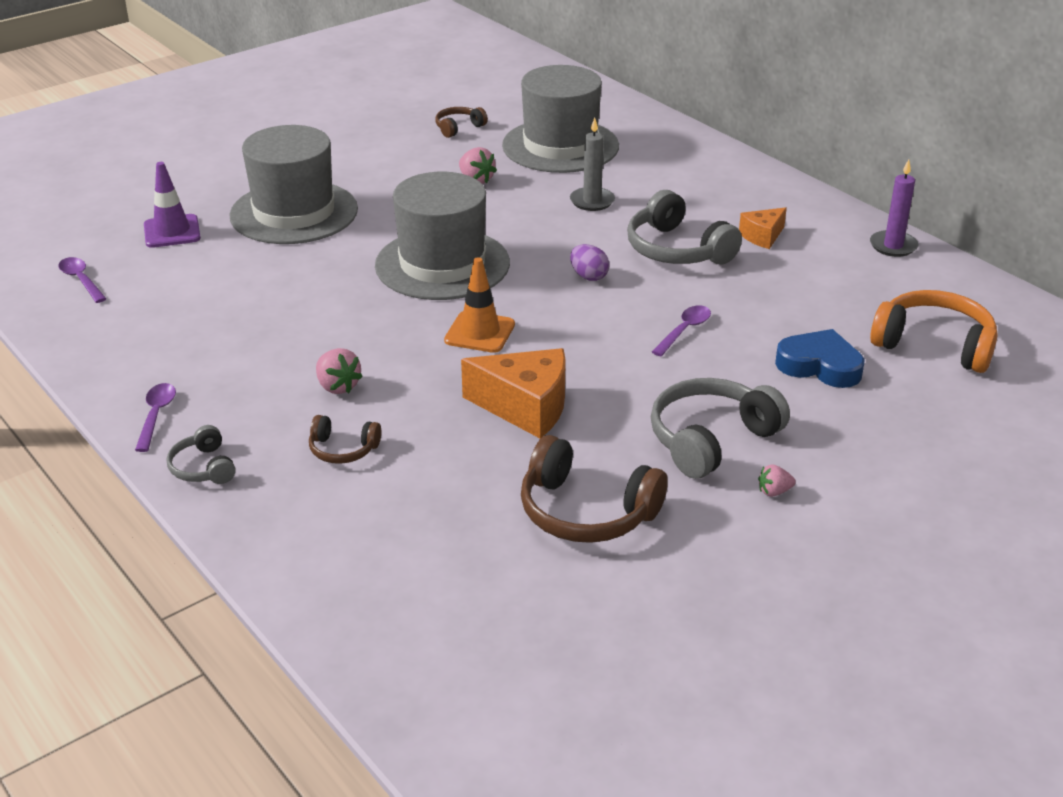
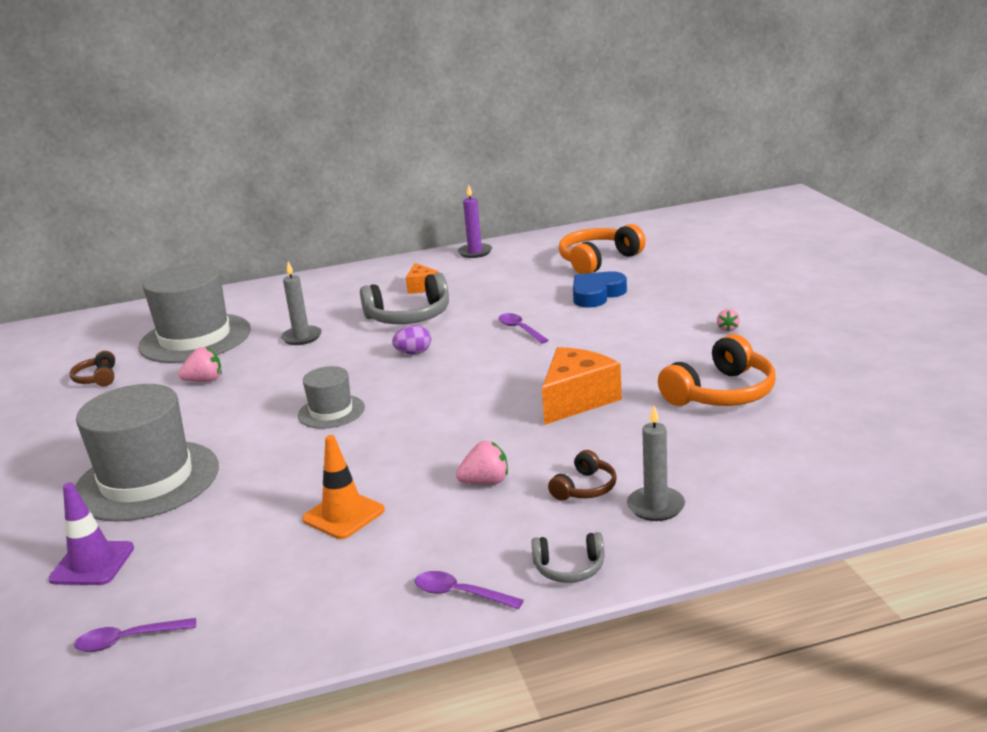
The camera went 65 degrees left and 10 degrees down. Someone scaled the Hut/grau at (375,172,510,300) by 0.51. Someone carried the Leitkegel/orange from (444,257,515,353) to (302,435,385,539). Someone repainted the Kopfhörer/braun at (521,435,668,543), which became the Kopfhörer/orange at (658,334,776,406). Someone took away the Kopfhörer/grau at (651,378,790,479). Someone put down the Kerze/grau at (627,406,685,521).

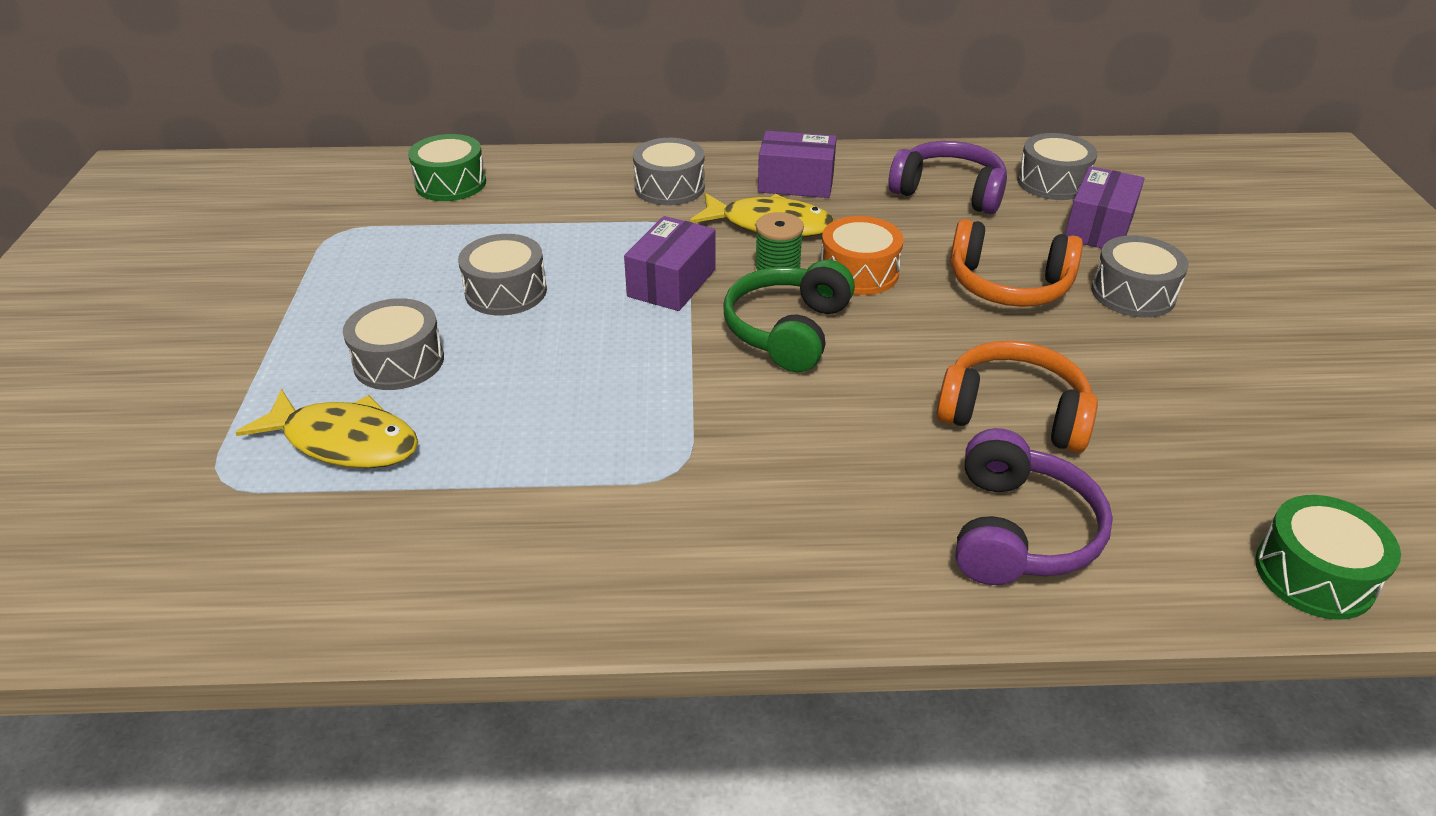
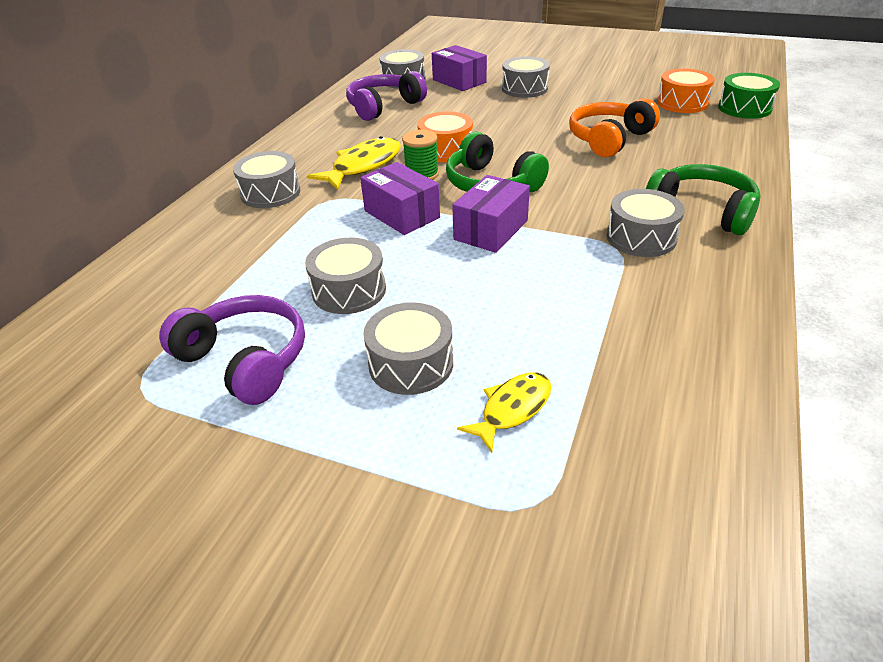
The camera went 65 degrees left and 0 degrees up. Someone scaled the Fisch/gelb at (235,389,418,468) by 0.64. Someone took away the Trommel/grün at (408,134,486,201). Someone carried the Schachtel/lila from (758,131,837,198) to (452,175,530,253). Someone took away the Kopfhörer/orange at (950,219,1083,307). Someone carried the Kopfhörer/lila from (956,428,1113,585) to (159,295,305,405). Someone put down the Trommel/grau at (607,189,685,257). Someone put down the Kopfhörer/grün at (646,164,761,235). Someone put down the Trommel/orange at (657,68,715,113).

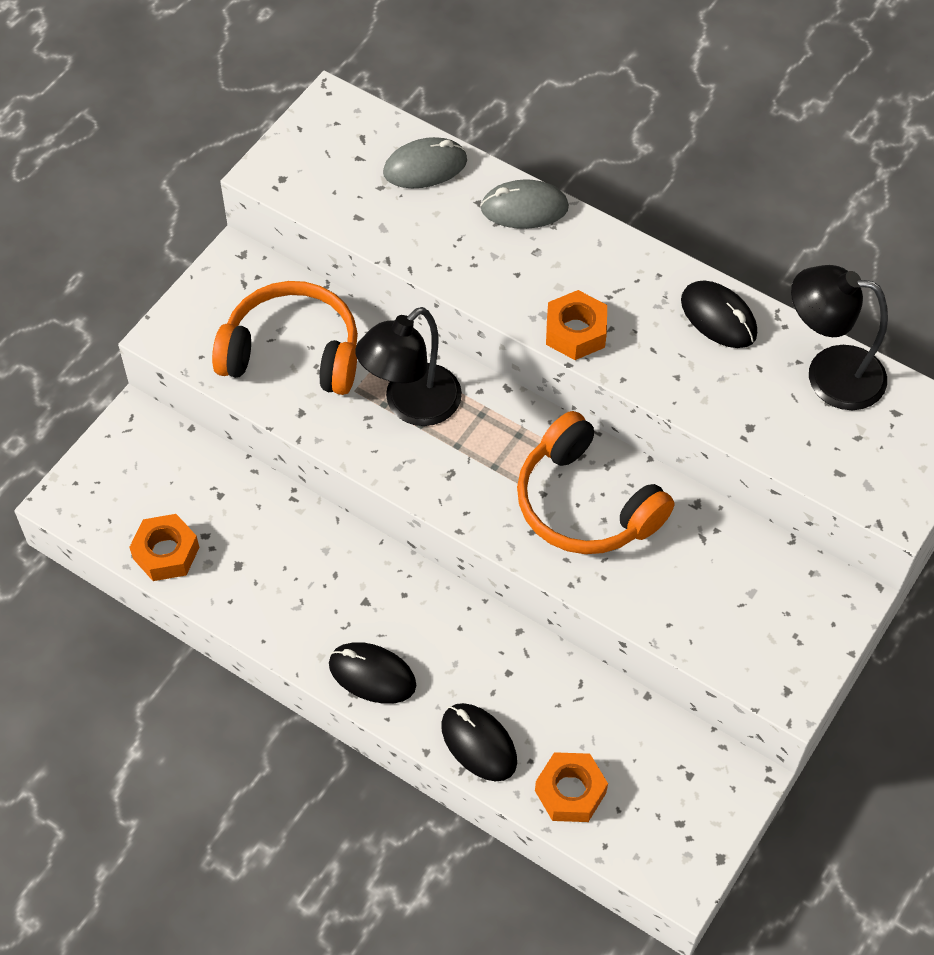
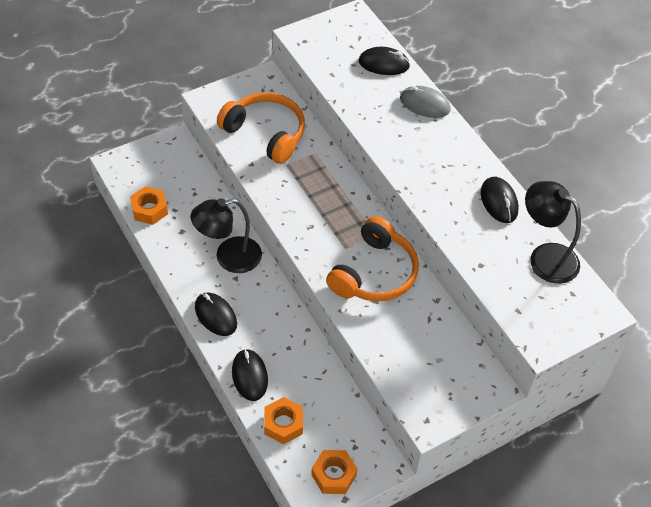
The camera went 25 degrees right and 5 degrees down. Someone carried the Lampe/schwarz from (355,307,462,426) to (191,198,262,273). Someone repainted the Computermaus/grau at (383,137,467,188), which became the Computermaus/schwarz at (359,47,410,75). Someone rotated the Kopfhörer/orange at (517,411,674,554) by 135 degrees counterclockwise. Someone carried the Sechskantmutter/orange from (546,290,607,360) to (311,450,358,494).

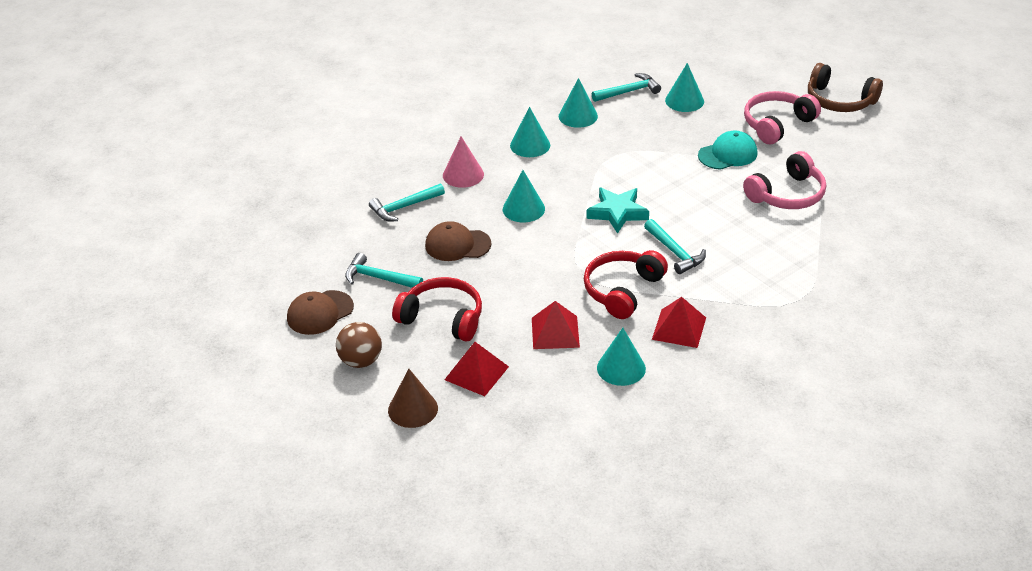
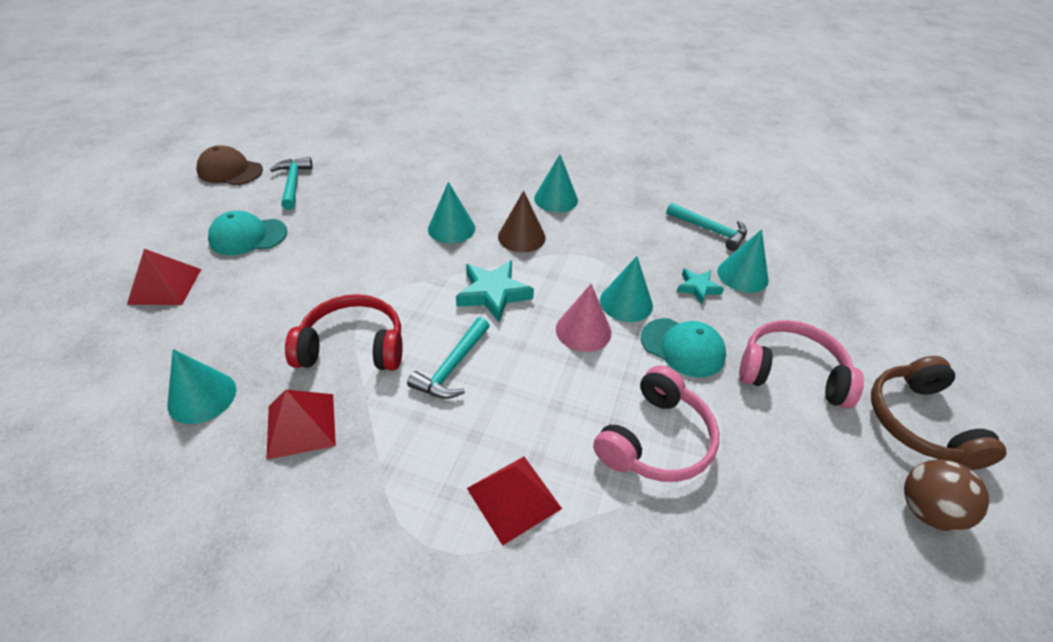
The camera went 55 degrees right and 5 degrees up. Someone carried the Ball/braun from (336,322,382,368) to (904,459,989,531). Someone took away the Hammer/türkis at (369,184,445,221). Someone carried the Kegel/braun from (388,369,438,428) to (498,191,546,252). Someone swapped the Kopfhörer/rot at (392,277,482,342) for the Kappe/türkis at (208,211,287,255). Someone took away the Kappe/braun at (425,221,491,261). Someone carried the Kegel/rosa from (443,136,484,188) to (556,284,611,352). Someone carried the Pyramide/rot from (532,301,580,349) to (467,457,562,546). Someone carried the Kegel/türkis from (559,78,598,128) to (600,256,653,322). Someone rotated the Kopfhörer/rosa at (743,151,826,209) by 75 degrees counterclockwise. Someone put down the Stern/türkis at (677,269,724,304).

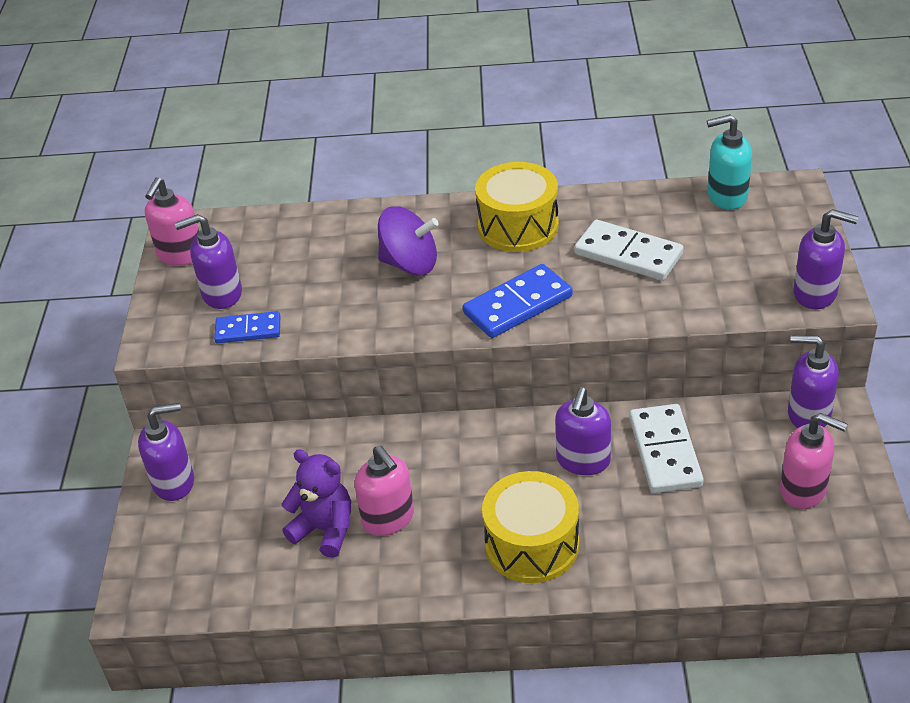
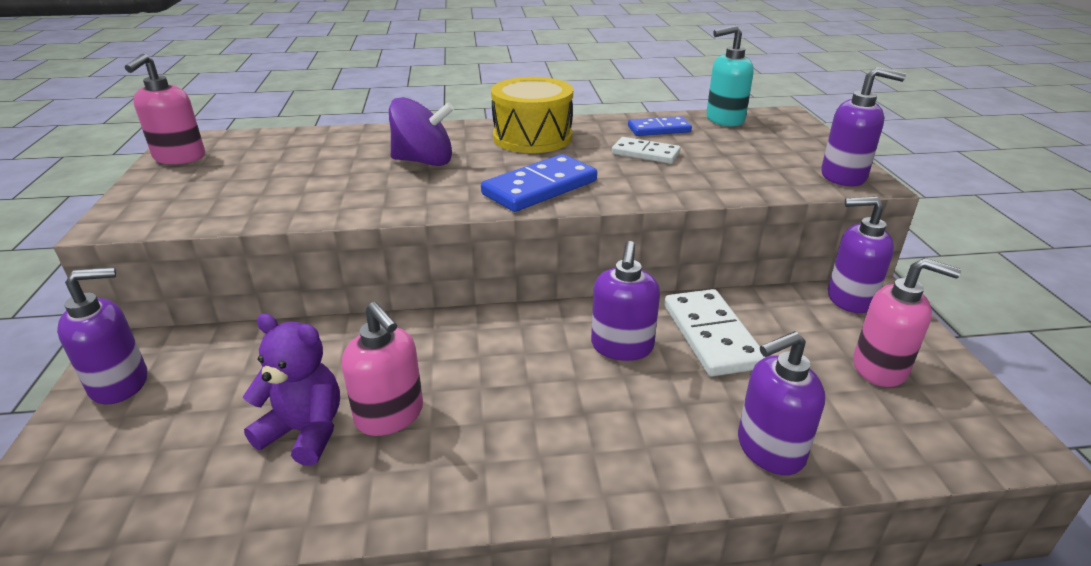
The camera went 10 degrees left and 10 degrees down. Someone carried the Seifenspender/lila from (174,214,242,309) to (738,331,825,475). Someone carried the Dominostein/blau from (214,311,280,343) to (628,116,692,136). Someone took away the Trommel/gelb at (482,471,579,583). Someone scaled the Dominostein/weiß at (574,220,684,281) by 0.64.

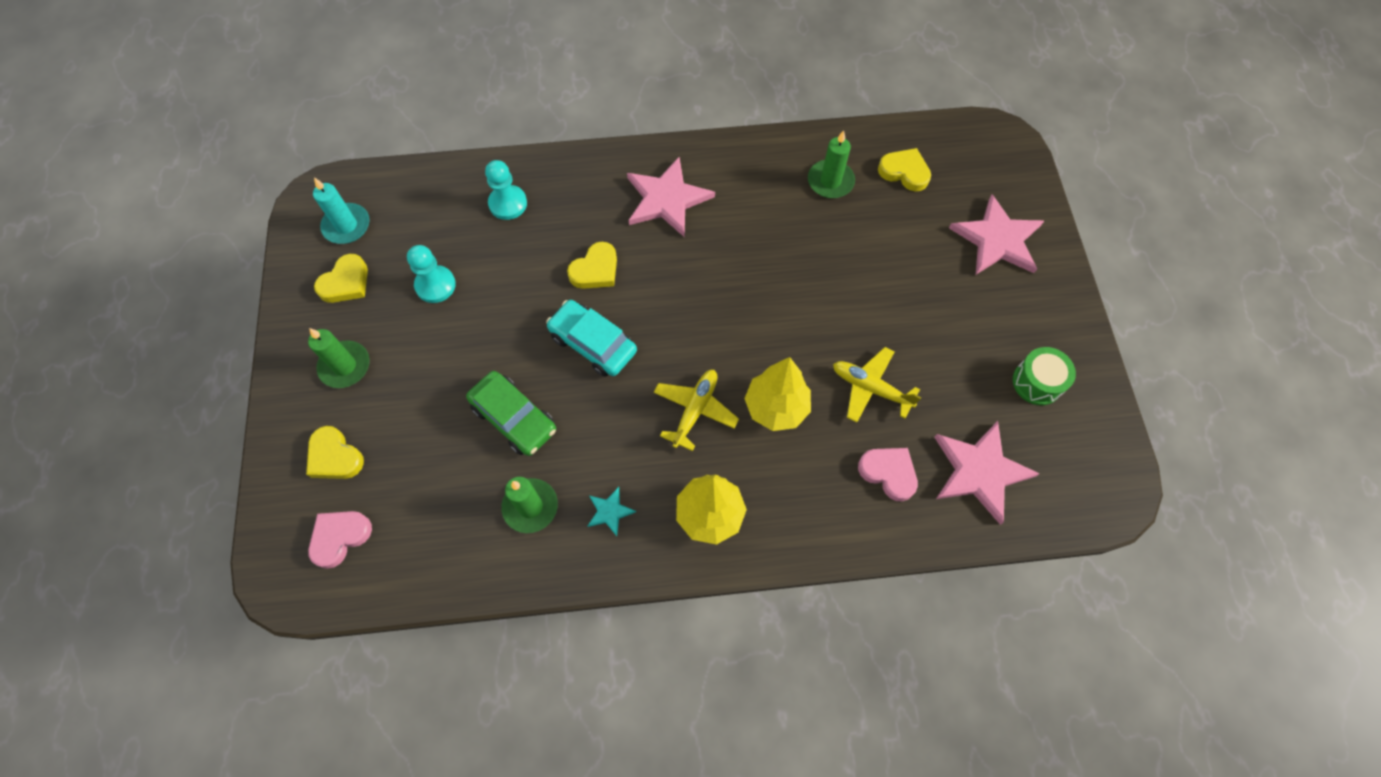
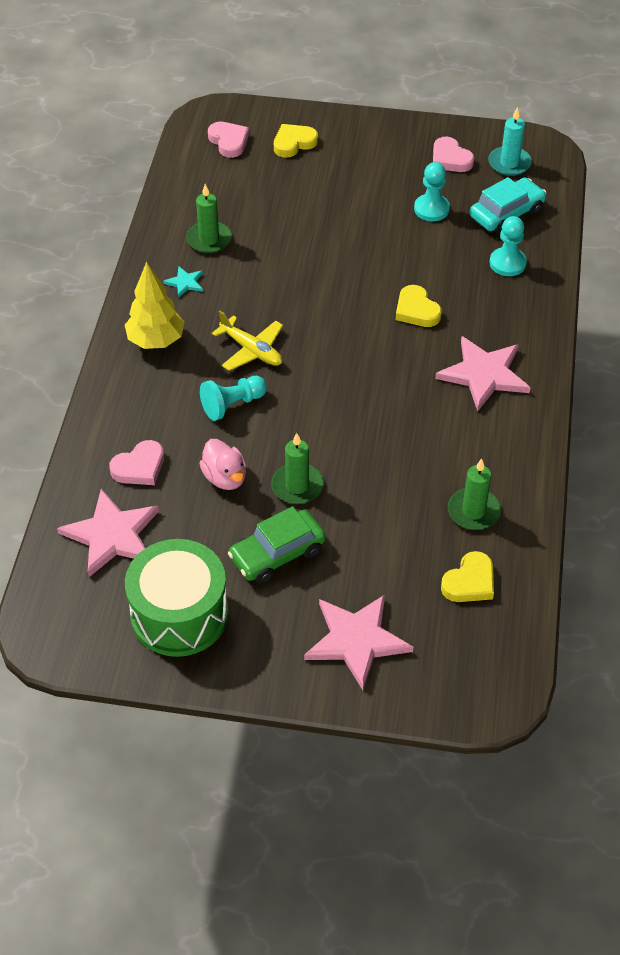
The camera went 105 degrees right and 15 degrees down. Someone carried the Kerze/grün from (308,328,370,388) to (271,433,324,504). Someone repainted the Herz/gelb at (314,254,368,303), which became the Herz/rosa at (433,137,474,172). Someone carried the Auto/grün from (466,371,556,456) to (228,506,326,583). Someone carried the Auto/türkis from (546,300,637,377) to (470,177,546,234). Someone swapped the Baum/gelb at (744,357,811,431) for the Bauer/türkis at (200,376,267,421). Someone swapped the Flugzeug/gelb at (833,347,922,423) for the Ente/rosa at (199,439,246,490). Someone scaled the Trommel/grün at (1013,347,1076,405) by 1.87.

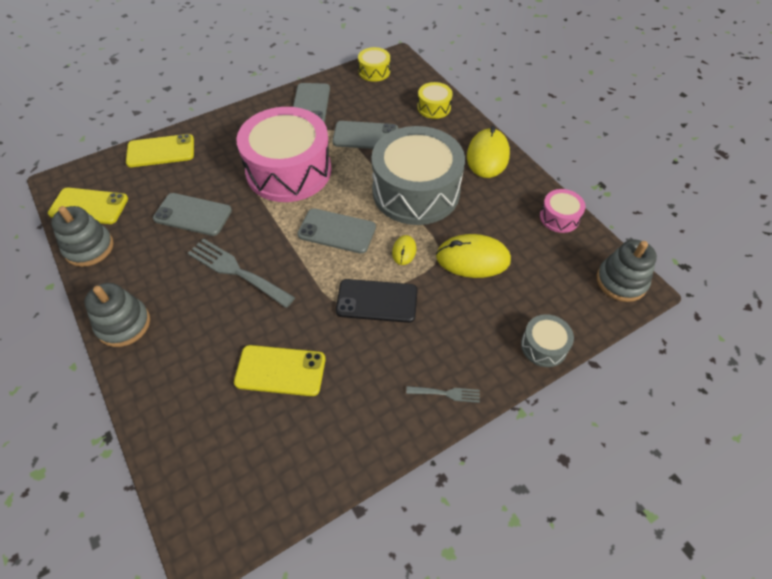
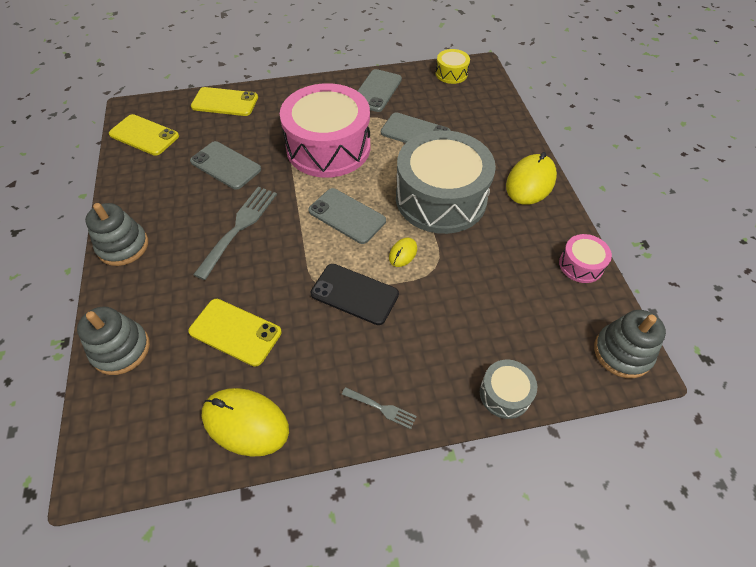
The camera went 20 degrees right and 0 degrees up. Someone carried the Stapelspielzeug/grau from (51,206,114,267) to (77,307,150,375). Someone rotated the Gabel/grau at (188,238,295,308) by 60 degrees clockwise. Someone took away the Trommel/gelb at (417,82,453,119). Someone carried the Computermaus/gelb from (436,234,511,278) to (202,388,289,457).

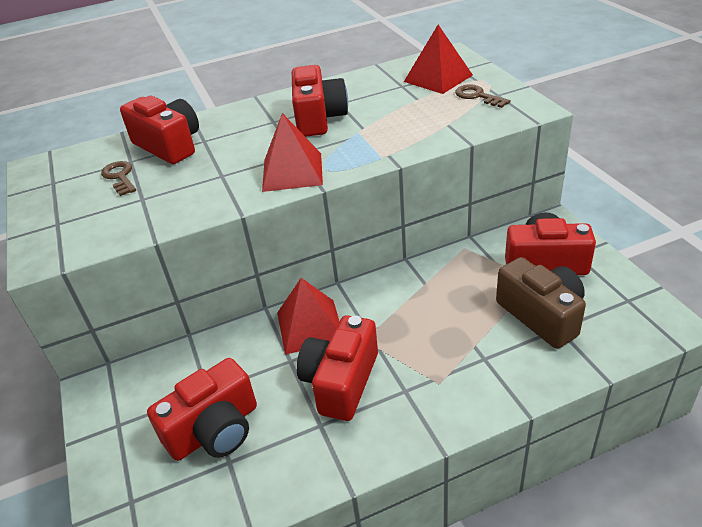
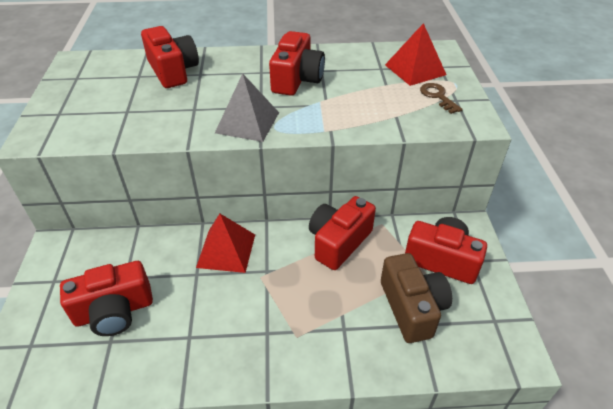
The camera went 15 degrees right and 5 degrees up. Someone took away the Schlüssel/braun at (101,161,136,196). Someone repainted the Pyramide/rot at (262,113,323,192), which became the Pyramide/grau at (215,73,279,142). Someone carried the Kamera/rot from (297,315,378,421) to (309,196,376,270).

